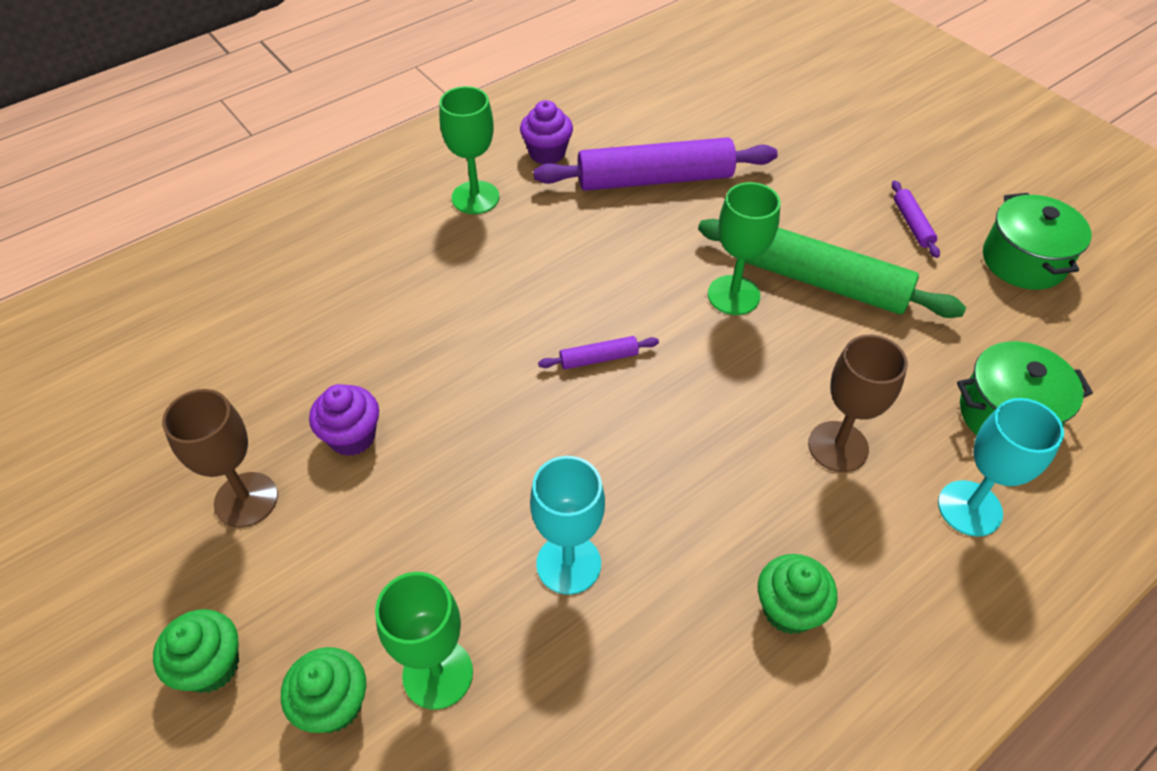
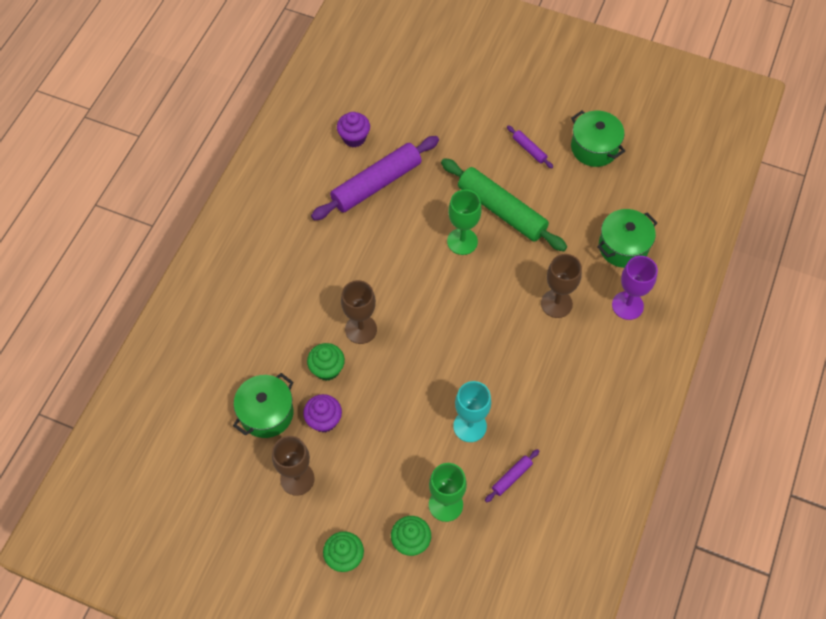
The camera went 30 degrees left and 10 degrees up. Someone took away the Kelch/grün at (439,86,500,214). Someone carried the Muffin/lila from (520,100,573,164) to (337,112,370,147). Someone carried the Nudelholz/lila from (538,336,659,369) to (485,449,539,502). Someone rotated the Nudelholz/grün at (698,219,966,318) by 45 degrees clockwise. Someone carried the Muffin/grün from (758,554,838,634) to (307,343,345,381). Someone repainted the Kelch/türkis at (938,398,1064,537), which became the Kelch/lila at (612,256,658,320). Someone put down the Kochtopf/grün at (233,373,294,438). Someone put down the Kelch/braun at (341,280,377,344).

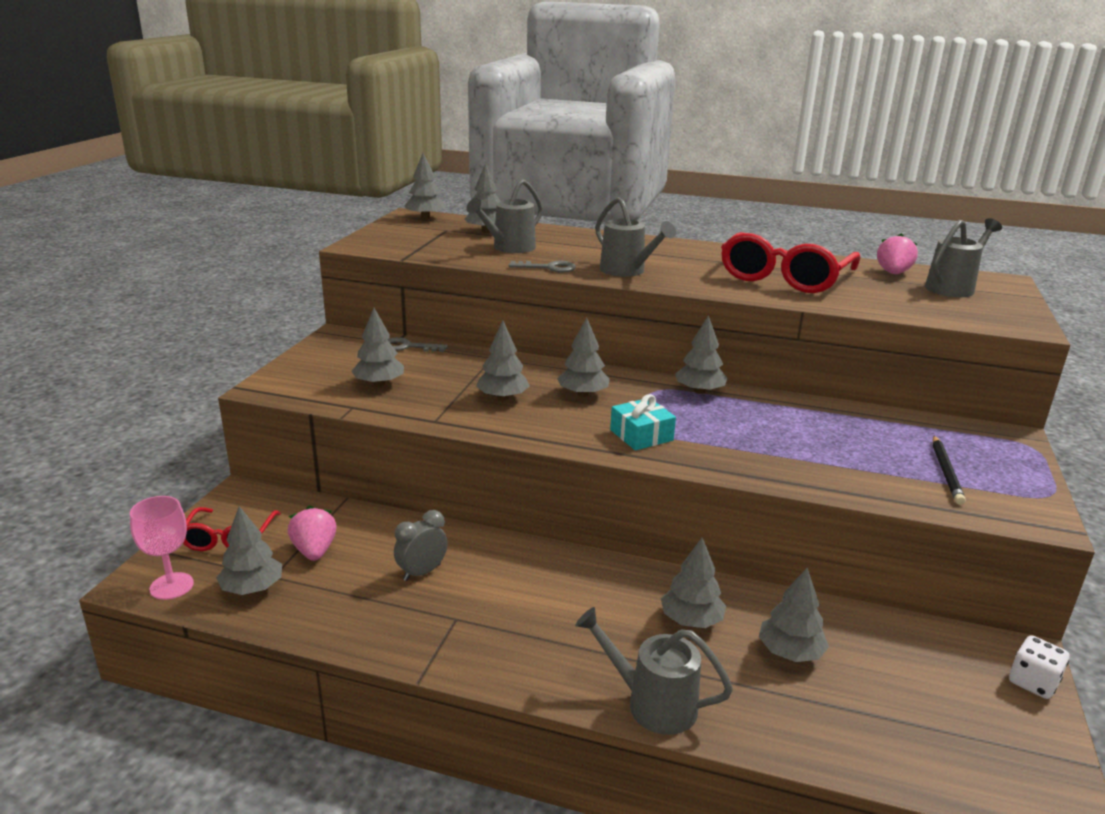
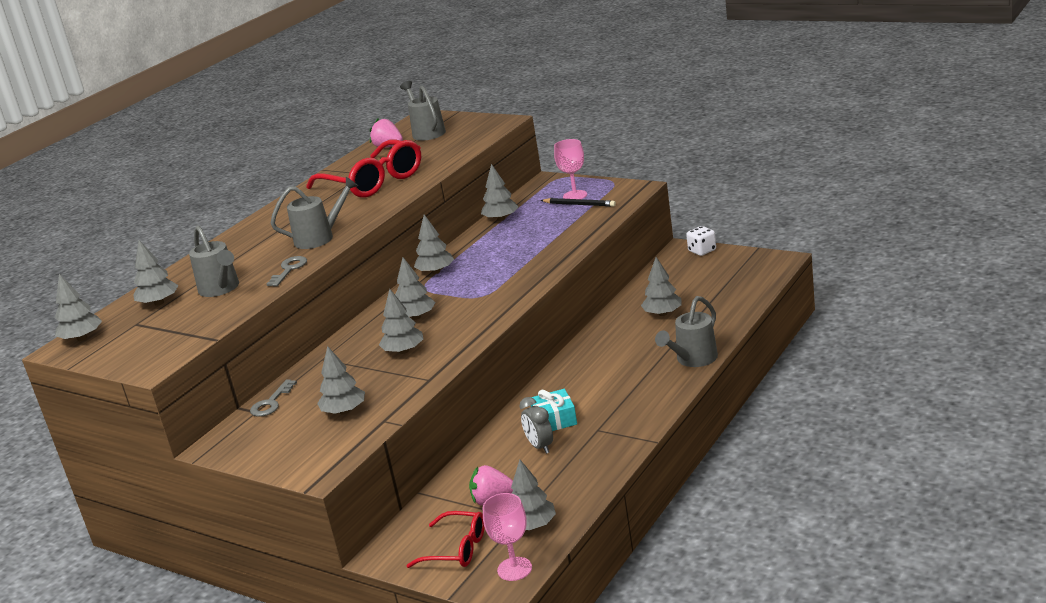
The camera went 70 degrees left and 0 degrees up. Someone carried the Geschenk/türkis from (610,394,676,450) to (531,389,577,431). Someone carried the Baum/grau from (661,538,726,628) to (481,164,518,221). Someone put down the Kelch/rosa at (554,139,587,199).

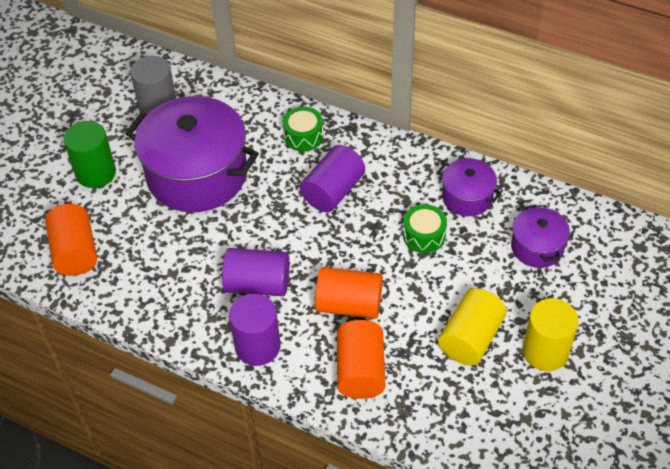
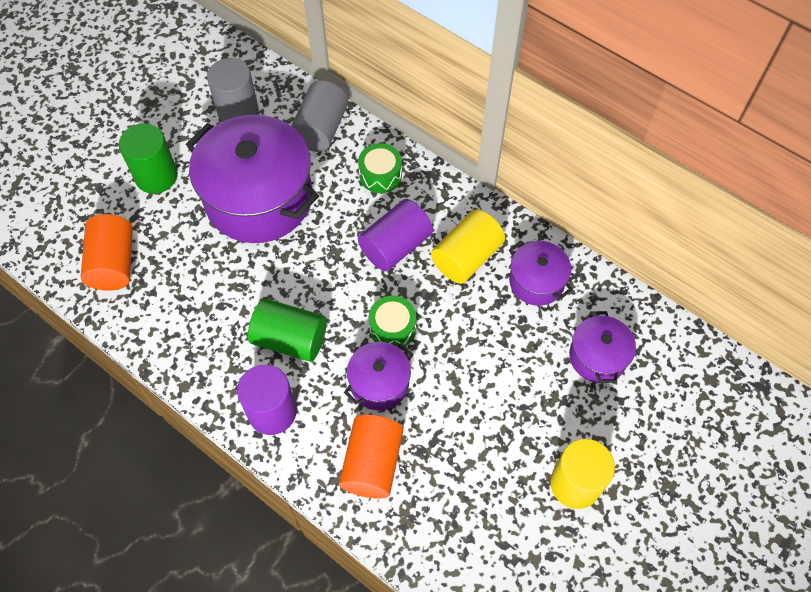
The camera went 10 degrees right and 10 degrees up. Someone repainted the Vollzylinder/lila at (222,248,290,296), which became the Vollzylinder/grün at (248,298,327,362). Someone swapped the Vollzylinder/orange at (315,267,383,319) for the Kochtopf/lila at (344,342,414,410). Someone carried the Trommel/grün from (403,204,447,253) to (369,296,416,349). Someone carried the Vollzylinder/gelb from (438,288,507,365) to (431,209,505,284). Someone put down the Vollzylinder/grau at (291,80,348,152).

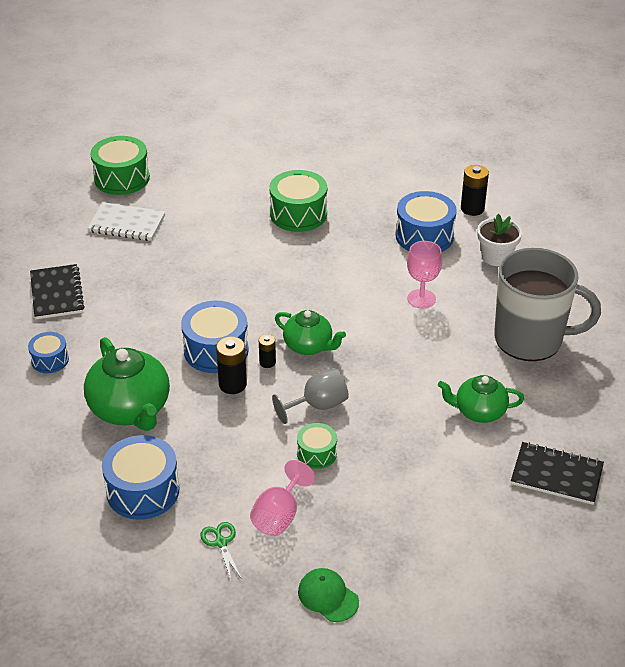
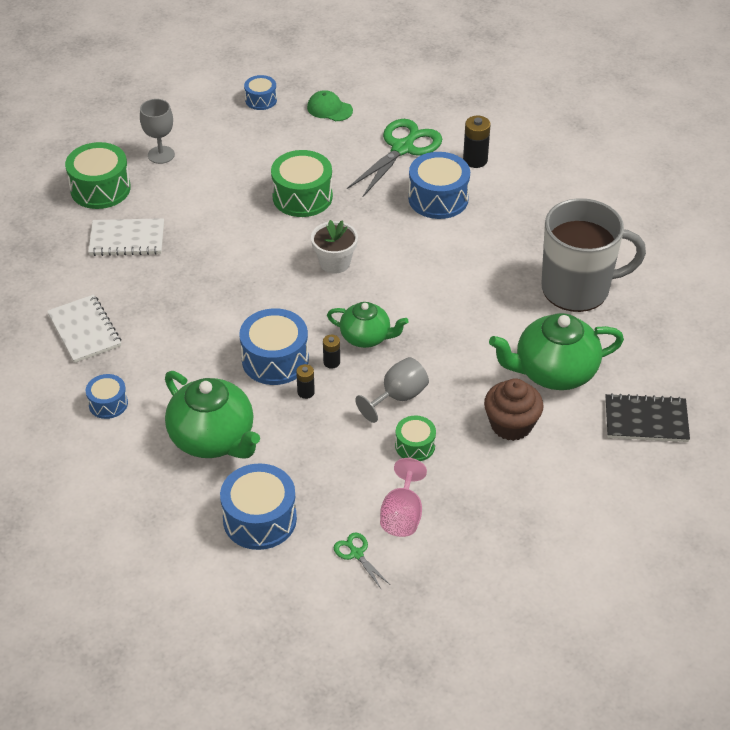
The camera went 15 degrees left and 5 degrees up. Someone repainted the Notizbuch/schwarz at (30,264,85,319), which became the Notizbuch/weiß at (47,294,121,363). Someone scaled the Batterie/schwarz at (216,336,247,394) by 0.60. Someone carried the Kappe/grün from (298,568,359,622) to (307,90,353,121). Someone took away the Kelch/rosa at (407,241,442,308). Someone scaled the Teekanne/grün at (438,375,524,423) by 1.63. Someone carried the Blumentopf/weiß from (477,214,522,266) to (311,220,358,274). Someone put down the Kelch/grau at (140,99,175,164). Someone put down the Trommel/blau at (244,75,277,110). Someone put down the Schere/grün at (347,119,442,198). Someone put down the Muffin/braun at (484,378,544,441).

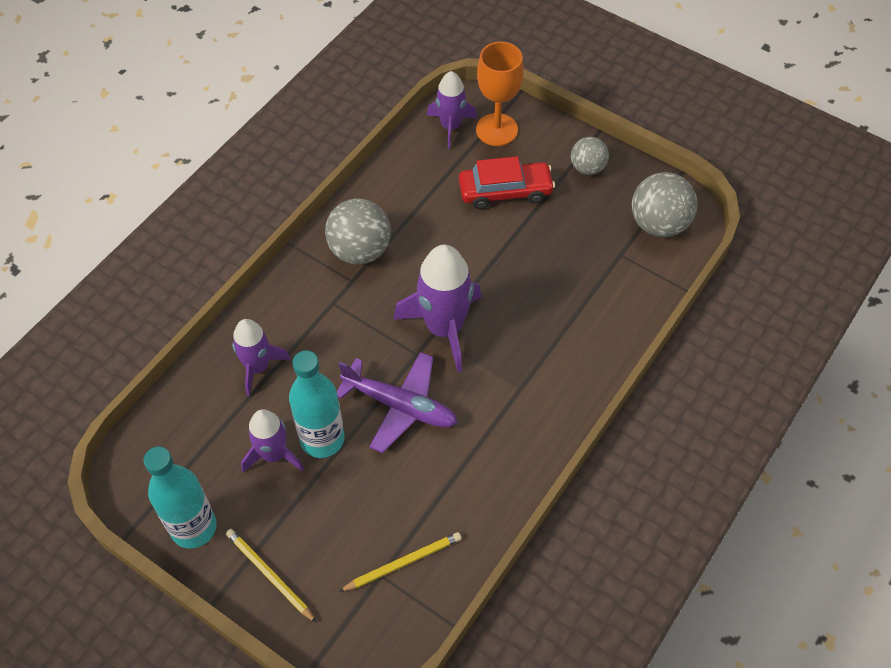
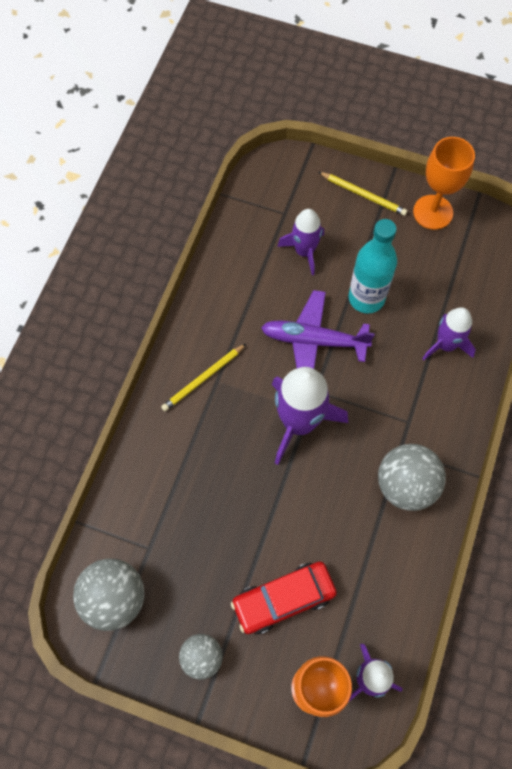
The camera went 165 degrees right and 10 degrees up. Someone swapped the Flasche/türkis at (144,447,217,549) for the Kelch/orange at (413,137,475,230). Someone carried the Rakete/lila from (241,409,304,472) to (277,209,324,276). Someone carried the Bleistift/gelb from (338,532,462,592) to (161,343,247,411).

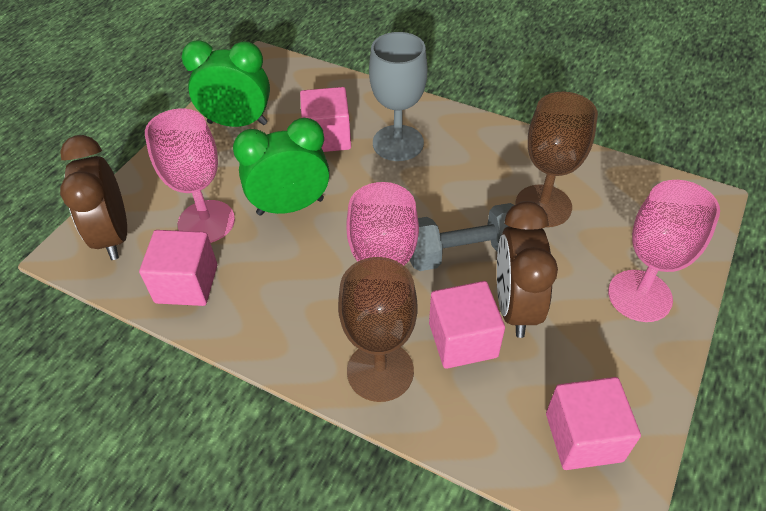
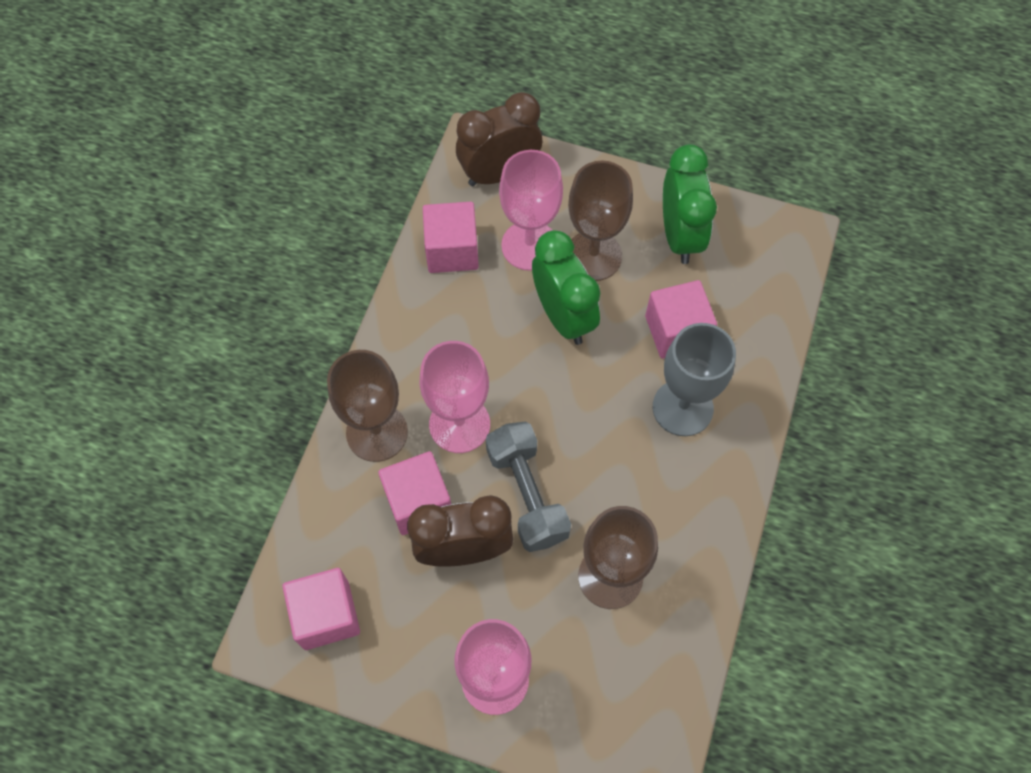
The camera went 80 degrees right and 15 degrees up. Someone put down the Kelch/braun at (568,161,633,281).

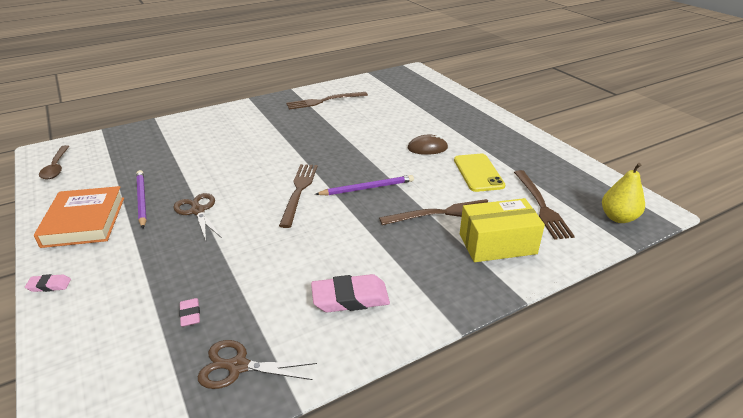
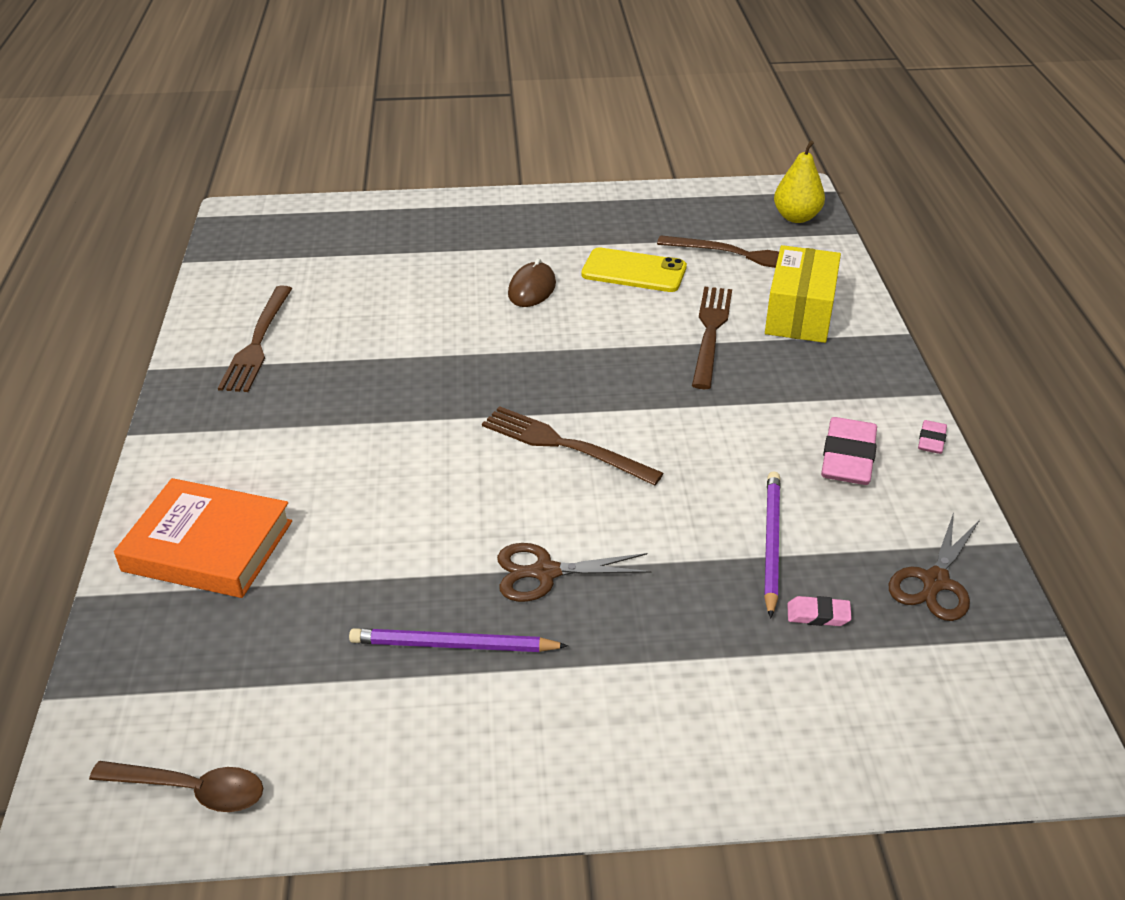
The camera went 65 degrees left and 5 degrees up. Someone carried the Radiergummi/rosa from (25,274,71,292) to (918,420,947,454). Someone carried the Buch/orange from (34,186,124,248) to (114,478,292,598). Someone carried the Bleistift/lila from (315,175,414,195) to (764,471,780,618).

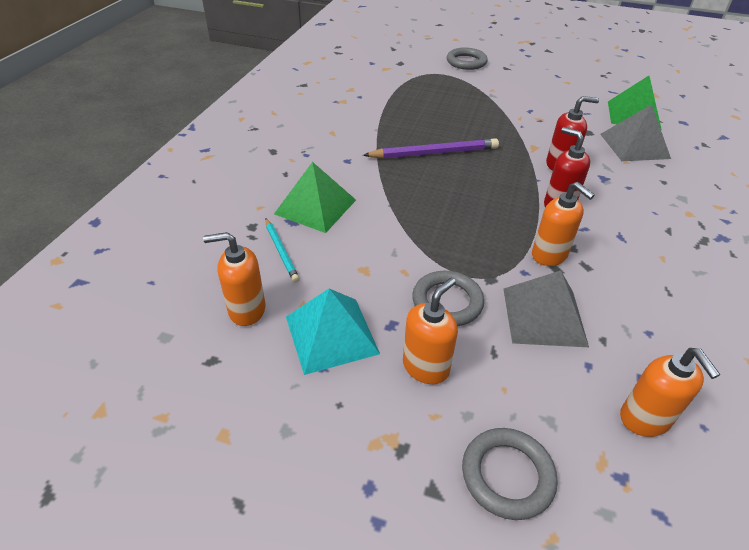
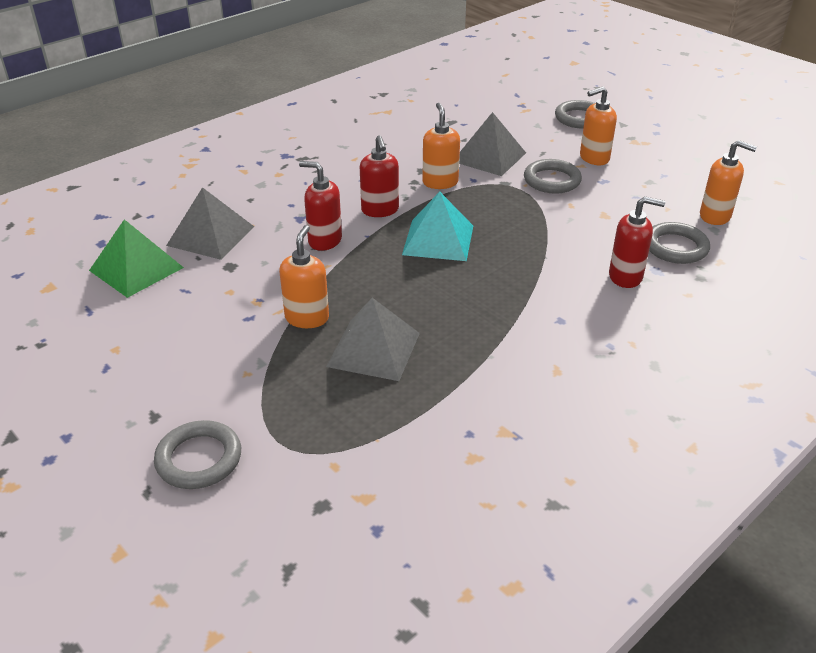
The camera went 150 degrees left and 5 degrees down. Someone swapped the Bleistift/türkis at (265,218,300,283) for the Ring/grau at (649,222,710,264). Someone swapped the Pyramide/grün at (274,162,356,233) for the Seifenspender/rot at (609,196,665,288). Someone carried the Pyramide/türkis from (286,289,380,375) to (402,192,473,261). Someone took away the Bleistift/lila at (363,138,499,159). Someone carried the Seifenspender/orange from (620,348,720,437) to (279,225,329,328). Someone put down the Pyramide/grau at (326,298,420,381).

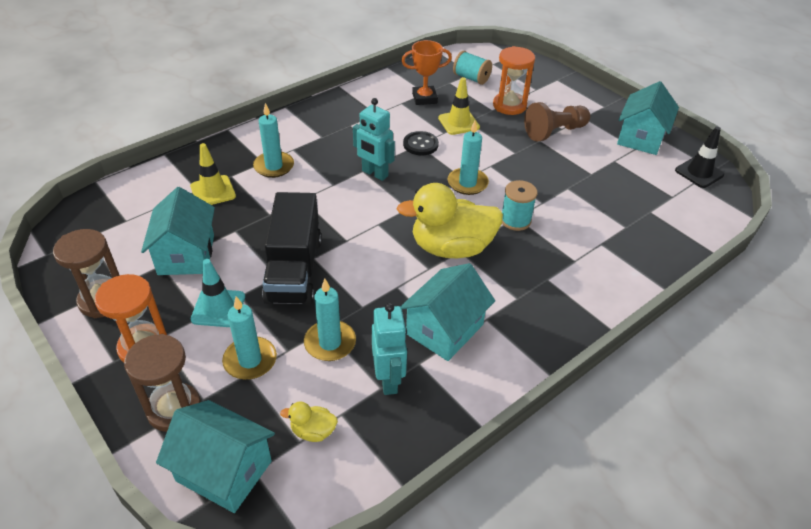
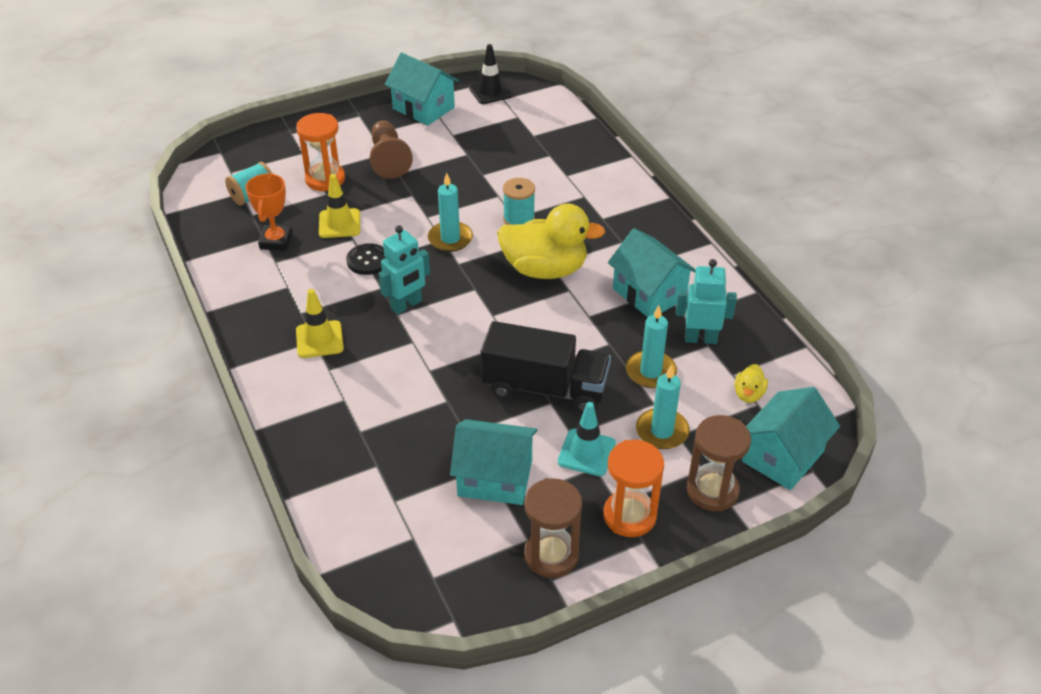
The camera went 75 degrees left and 0 degrees up. Someone carried the Leitkegel/gelb from (190,143,236,205) to (296,289,344,358). Someone took away the Kerze/türkis at (253,103,294,178). Someone rotated the Ente/gelb at (397,183,503,258) by 90 degrees counterclockwise.

